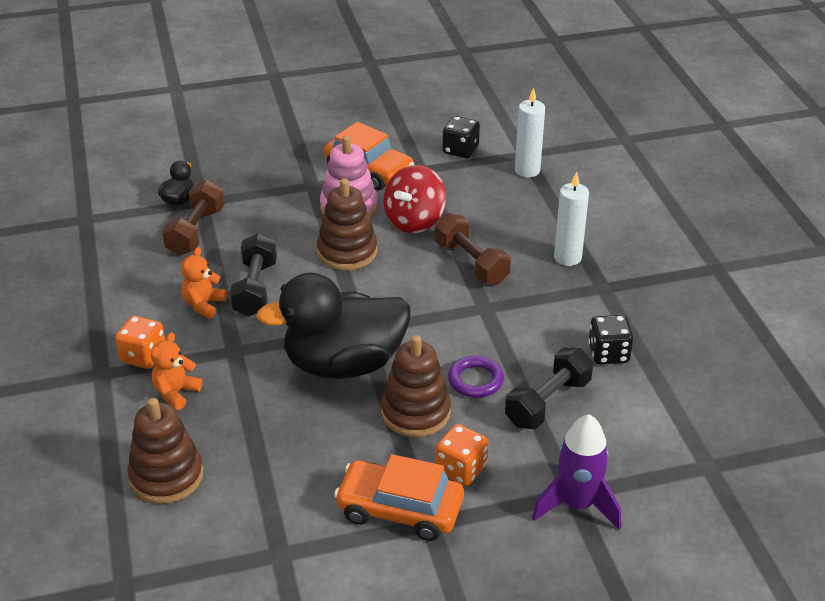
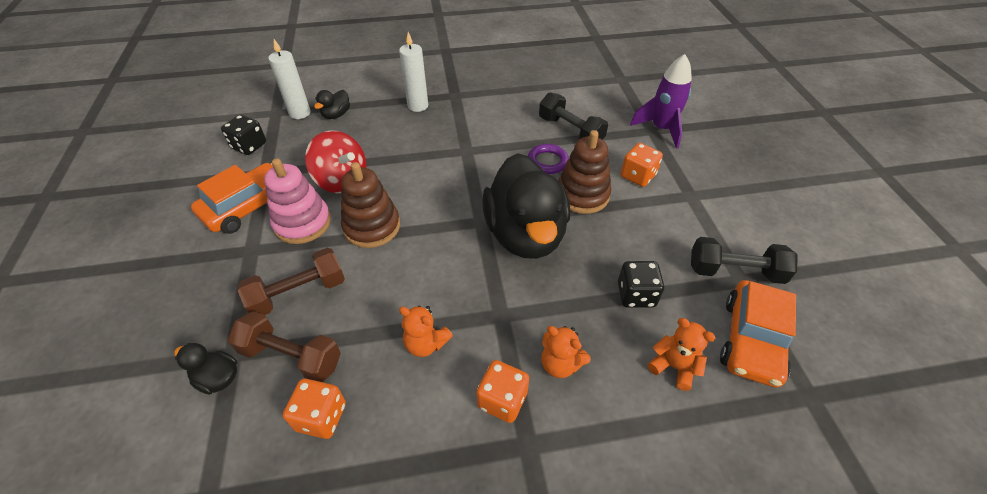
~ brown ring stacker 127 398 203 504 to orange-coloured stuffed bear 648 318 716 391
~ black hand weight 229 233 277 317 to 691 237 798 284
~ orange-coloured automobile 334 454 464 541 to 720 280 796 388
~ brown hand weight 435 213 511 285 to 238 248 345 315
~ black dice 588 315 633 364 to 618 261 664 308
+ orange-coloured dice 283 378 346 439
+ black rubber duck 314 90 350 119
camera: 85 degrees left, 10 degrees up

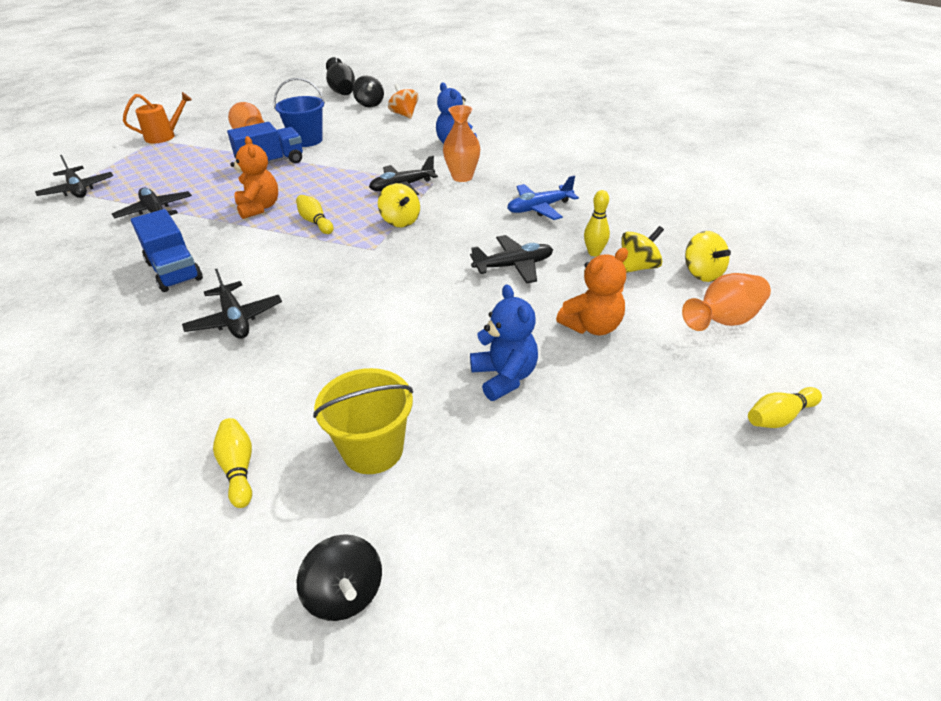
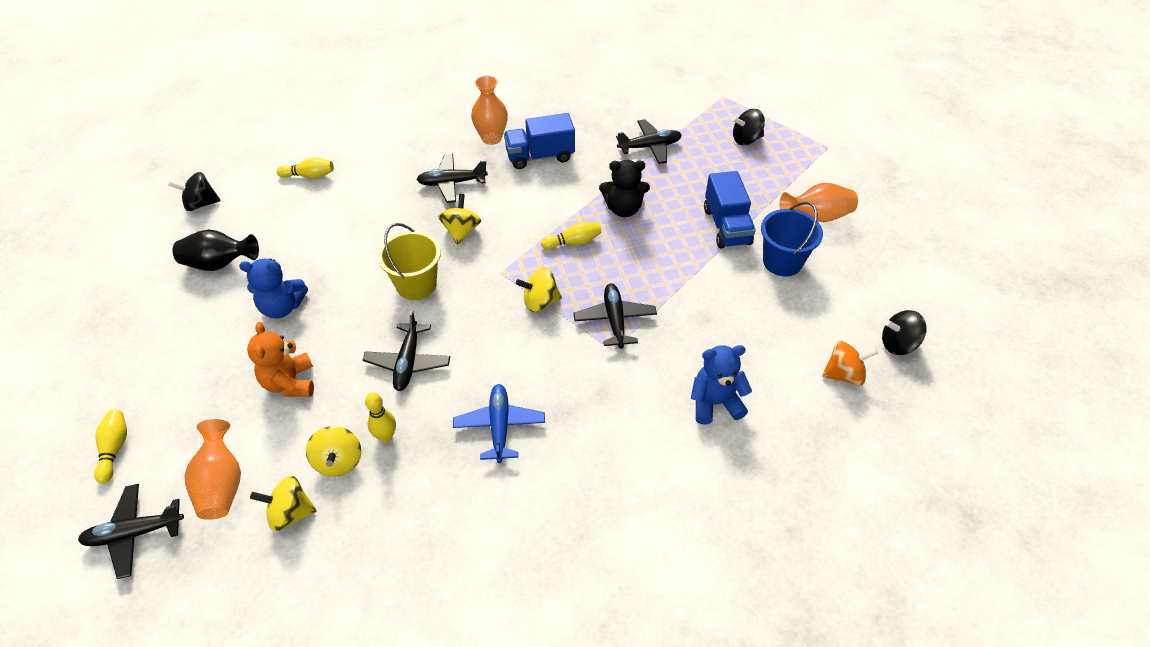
~ black plane 35 155 113 198 to 78 484 184 579
- orange-coloured watering can 123 92 192 144
~ orange-coloured stuffed bear 230 136 278 219 to black stuffed bear 599 160 650 217
~ yellow pail 313 368 413 474 to 378 223 441 300
~ black flower vase 326 57 355 95 to 173 229 259 271
~ orange-coloured flower vase 443 105 480 182 to 471 75 508 145
+ yellow toy top 438 194 481 245
+ black toy top 732 109 765 145
camera: 110 degrees right, 10 degrees up

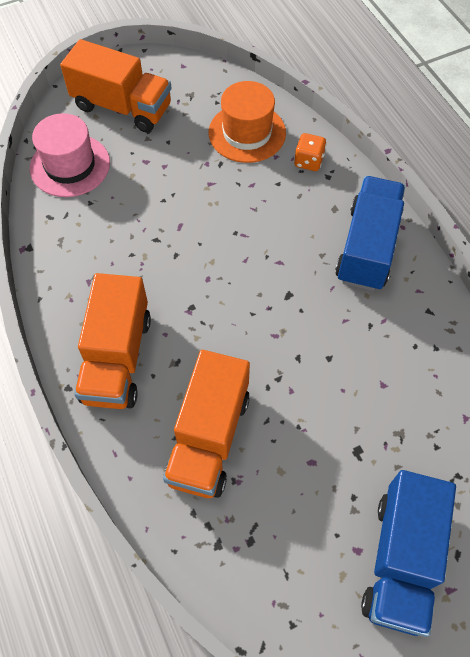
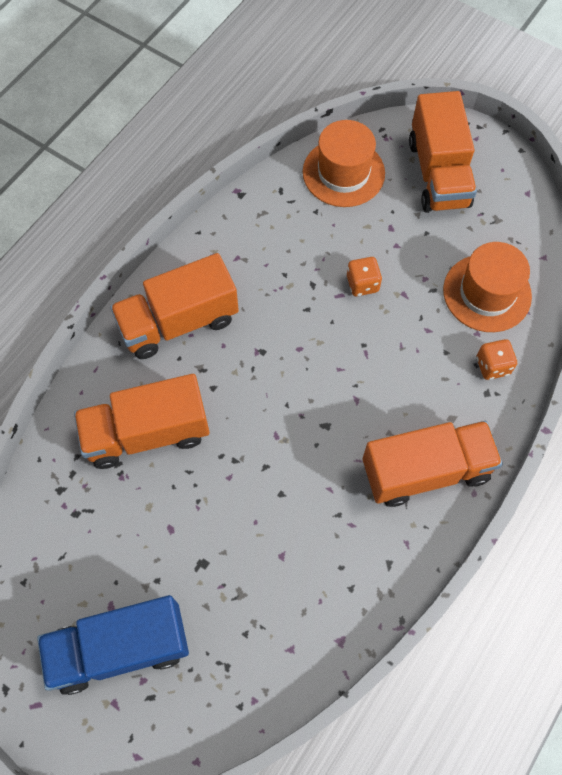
~ rosy top hat 30 113 110 197 to orange-coloured top hat 303 120 385 207
~ royal blue truck 335 176 405 291 to orange-coloured truck 363 421 503 507
+ orange-coloured dice 347 257 382 296
camera: 60 degrees right, 5 degrees up

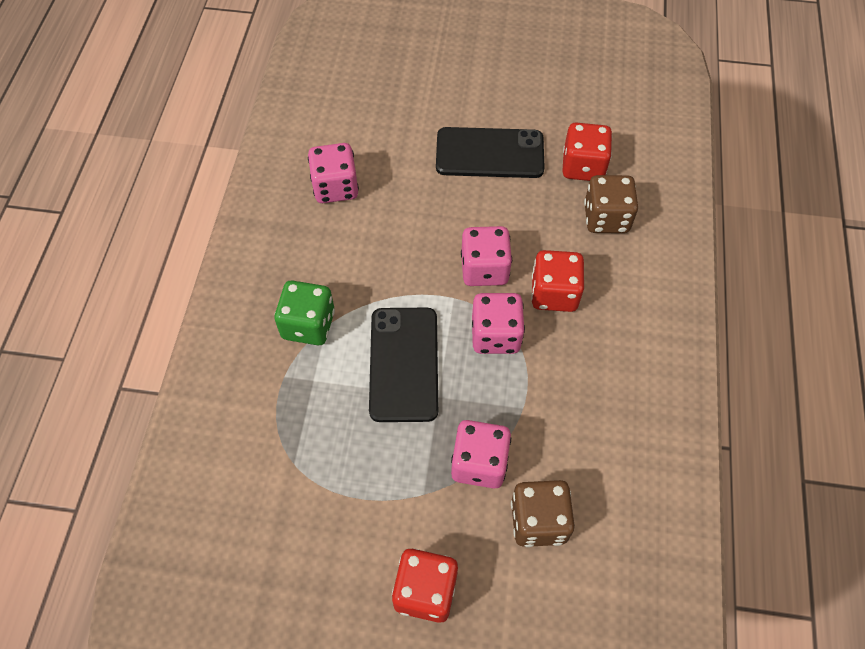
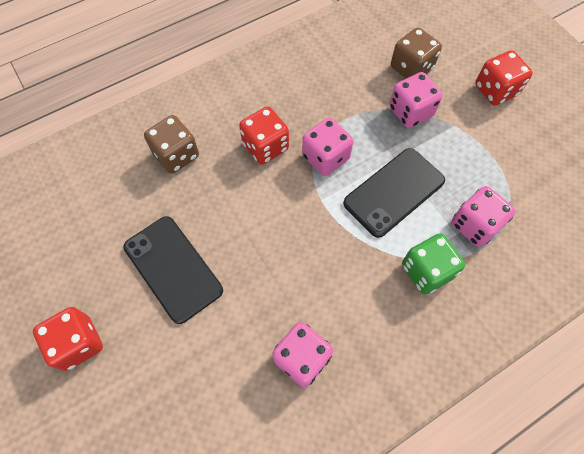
~ rosy dice 461 226 512 286 to 451 186 516 247
~ red dice 562 123 612 181 to 33 307 103 371
camera: 130 degrees left, 5 degrees up

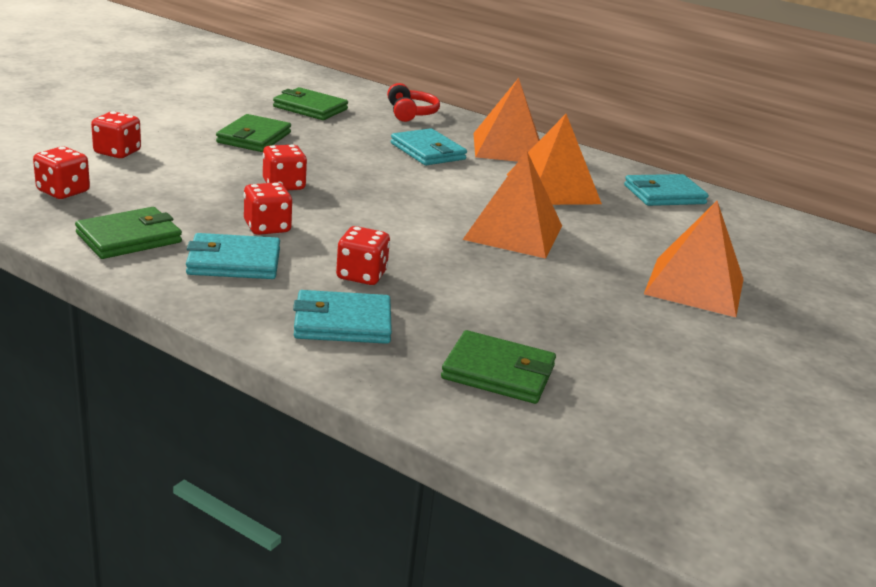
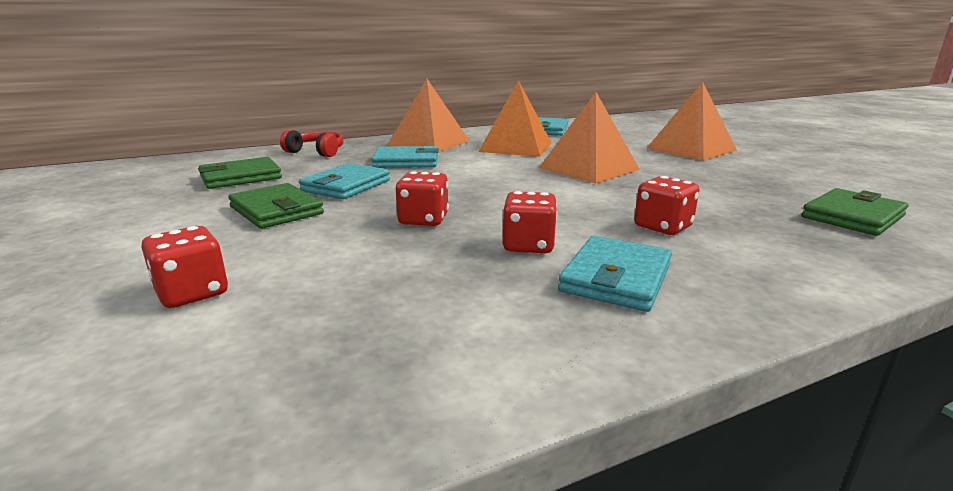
- red dice 33 147 90 199
- green billfold 75 207 182 259
~ aqua billfold 293 290 392 344 to 299 163 390 199
camera: 55 degrees left, 5 degrees down

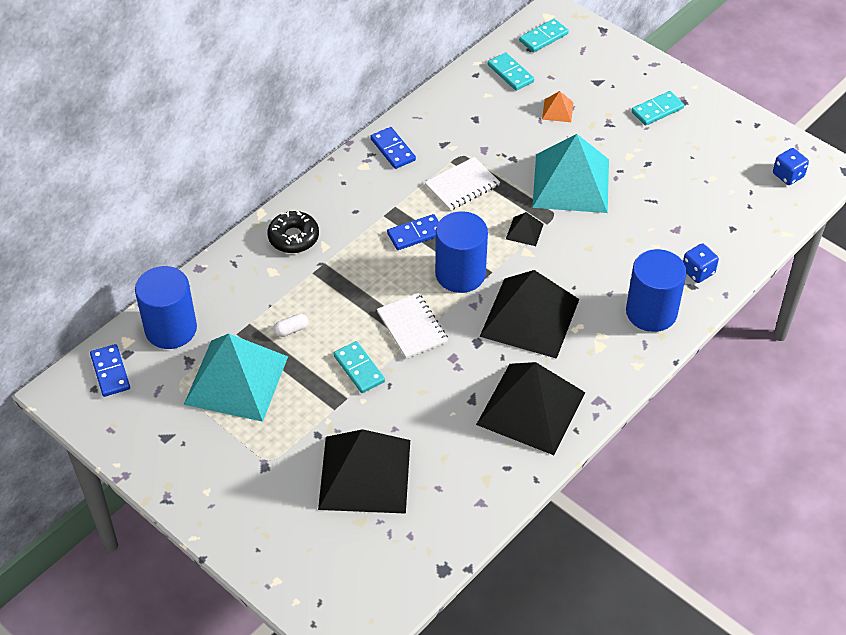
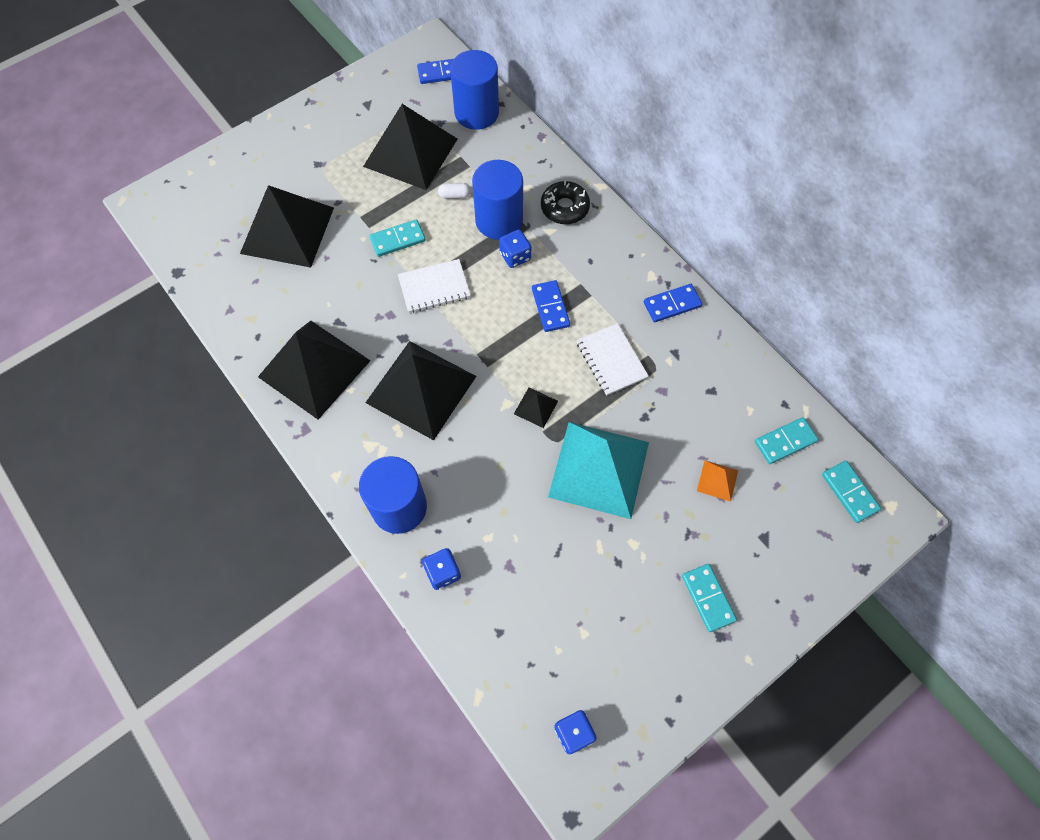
~ aqua pyramid 184 334 288 422 to black pyramid 363 104 458 190
~ pure white capsule 274 313 308 337 = 438 183 471 199 75 degrees counterclockwise
~ royal blue solid cylinder 435 211 488 293 to 472 160 523 240
+ royal blue dice 499 229 531 268
camera: 100 degrees right, 15 degrees up

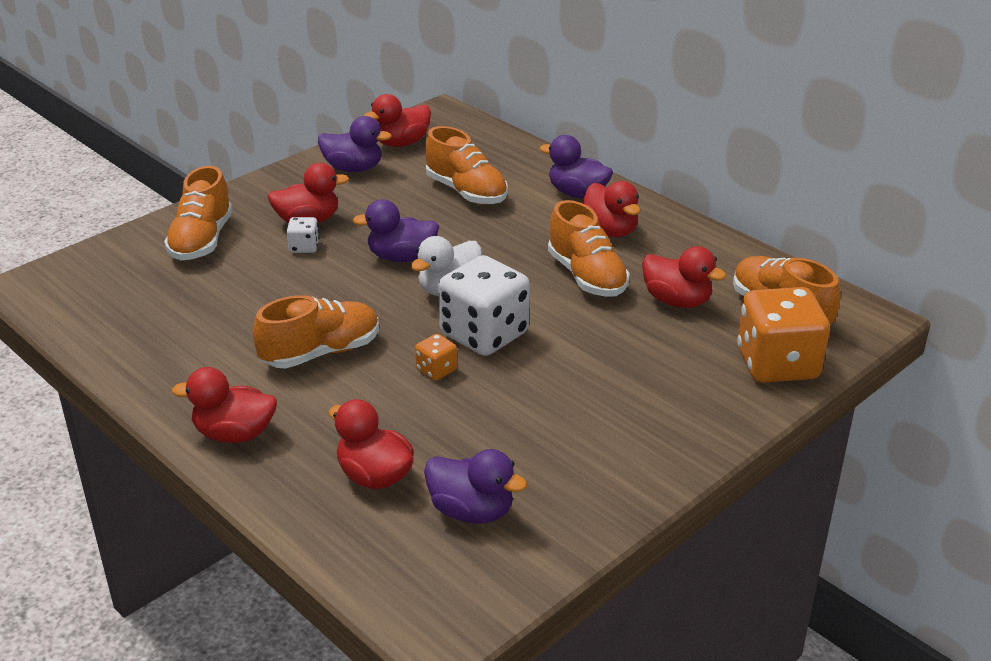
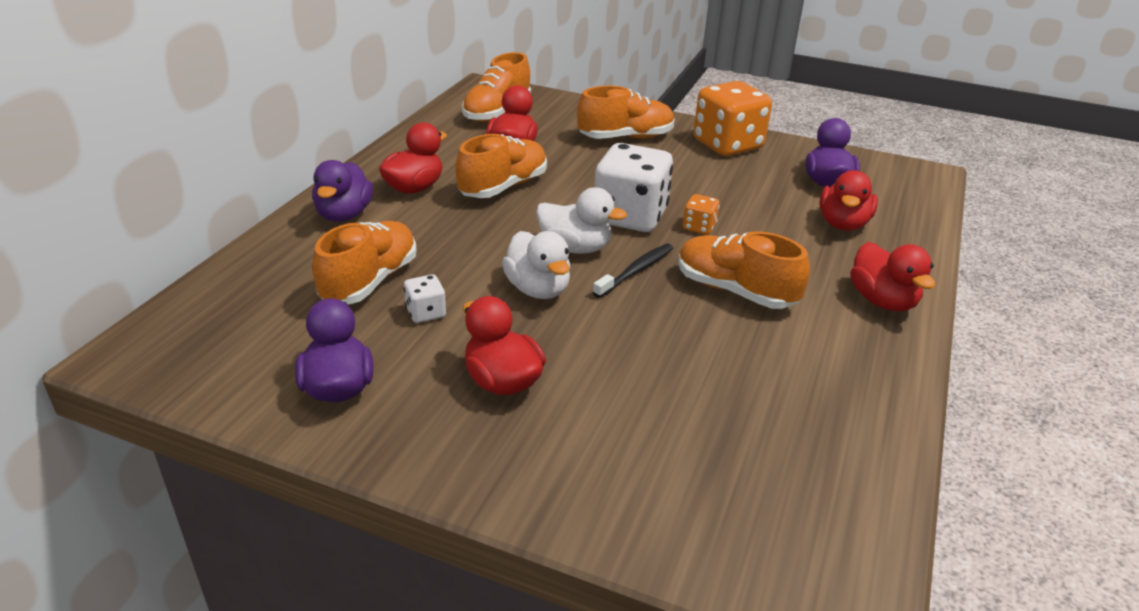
~ orange-coloured sneaker 164 166 233 260 to 577 86 674 139
~ pure white dice 287 217 319 253 to 404 274 446 323
~ royal purple rubber duck 352 199 439 262 to pure white rubber duck 502 231 571 299
- red rubber duck 364 94 431 147
~ orange-coloured dice 737 287 830 383 to 694 81 772 156
+ black toothbrush 593 244 673 298
camera: 115 degrees left, 0 degrees up

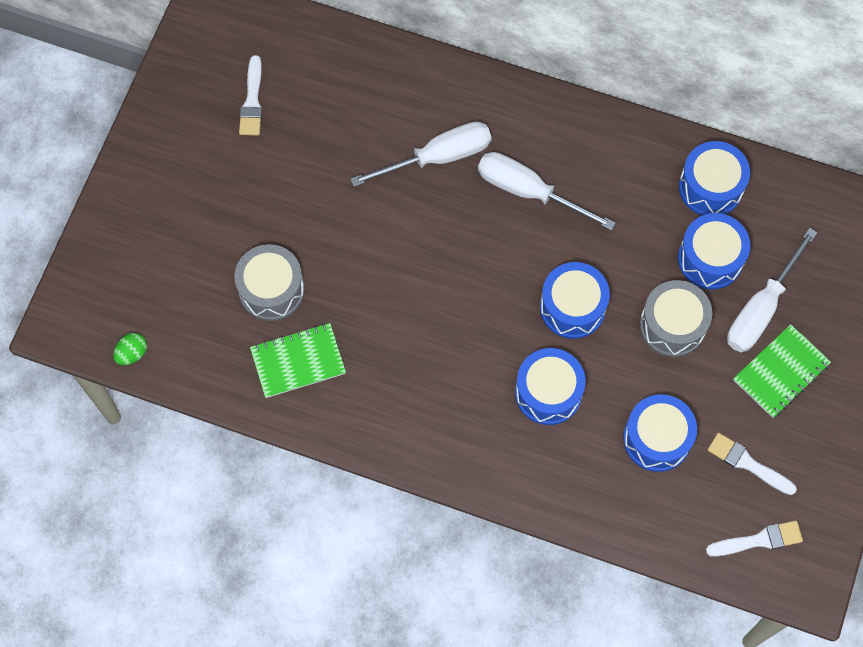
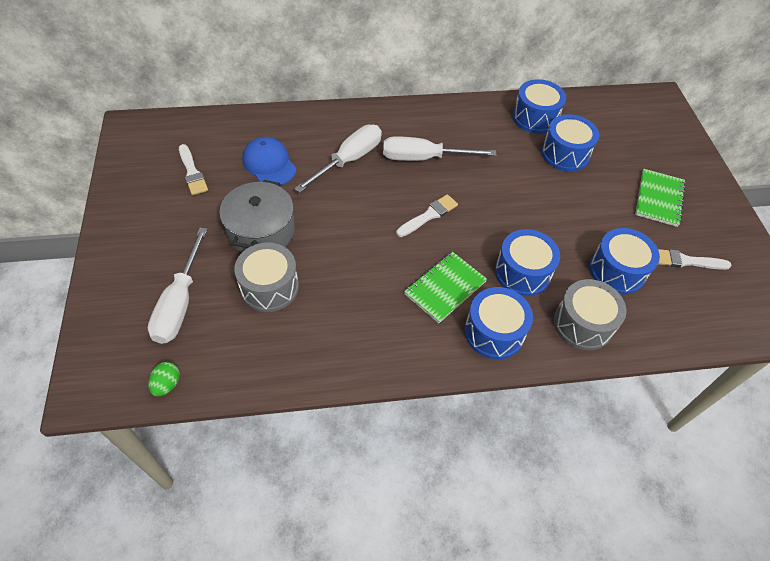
~ green exercise book 250 323 346 398 to 404 252 487 323
~ royal blue drum 540 262 610 339 to 464 287 533 359
~ ash-grey drum 640 280 712 357 to 554 279 626 350
~ pure white paintbrush 706 521 803 557 to 396 194 458 237
~ pure white hand screwdriver 727 228 818 353 to 148 228 208 344
+ ash-grey cooking pot 219 180 295 253
+ royal blue cap 242 137 296 185
camera: 30 degrees left, 15 degrees down

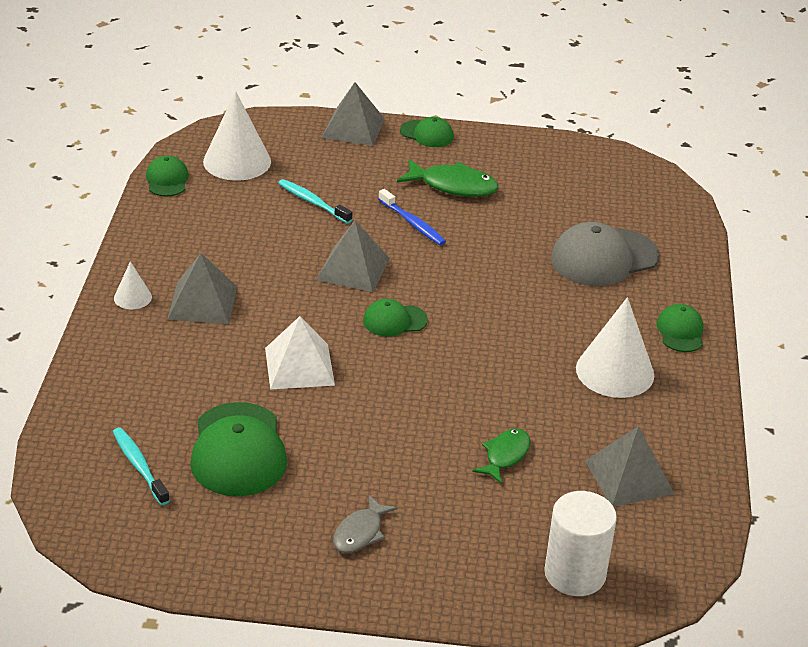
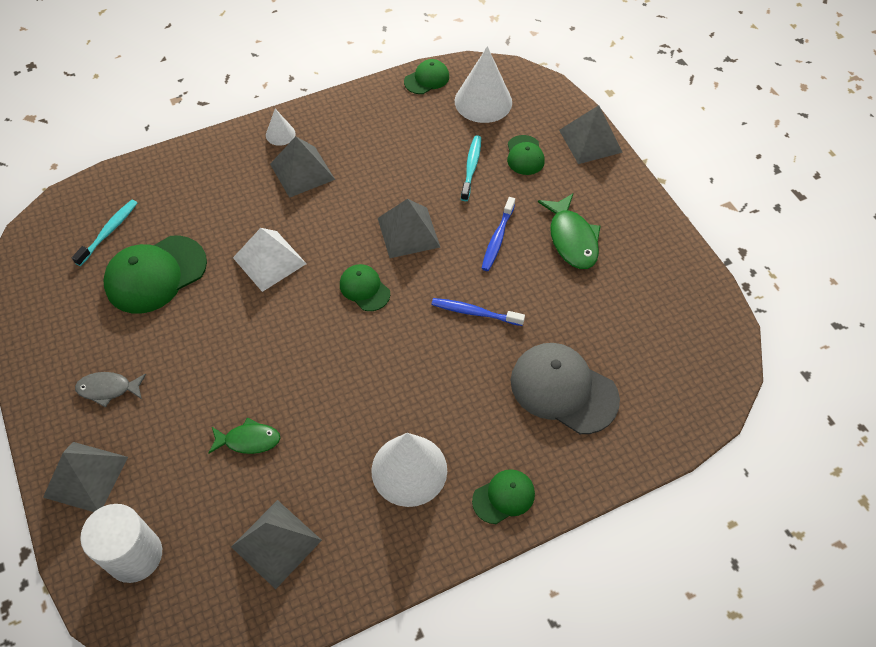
~ green cap 400 117 454 147 to 507 135 545 175
+ ash-grey pyramid 43 442 128 512
+ royal blue toothbrush 431 298 525 326
camera: 60 degrees right, 20 degrees up

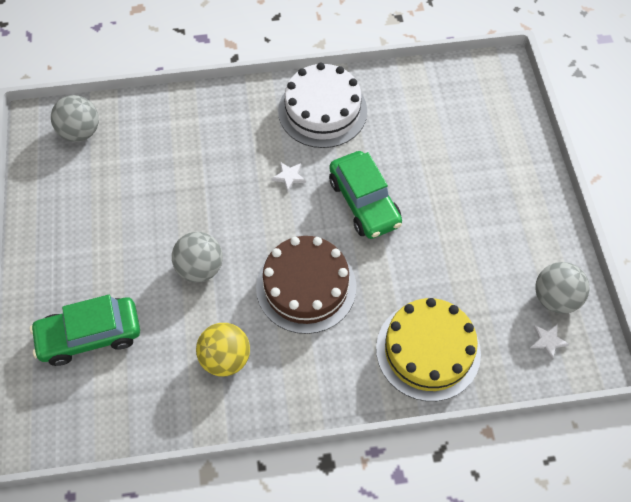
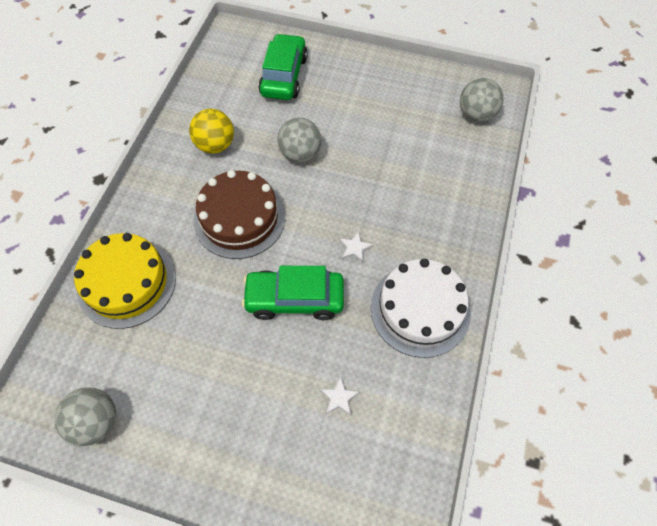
~ pure white star 530 324 569 360 to 320 377 359 416
camera: 115 degrees right, 0 degrees up

